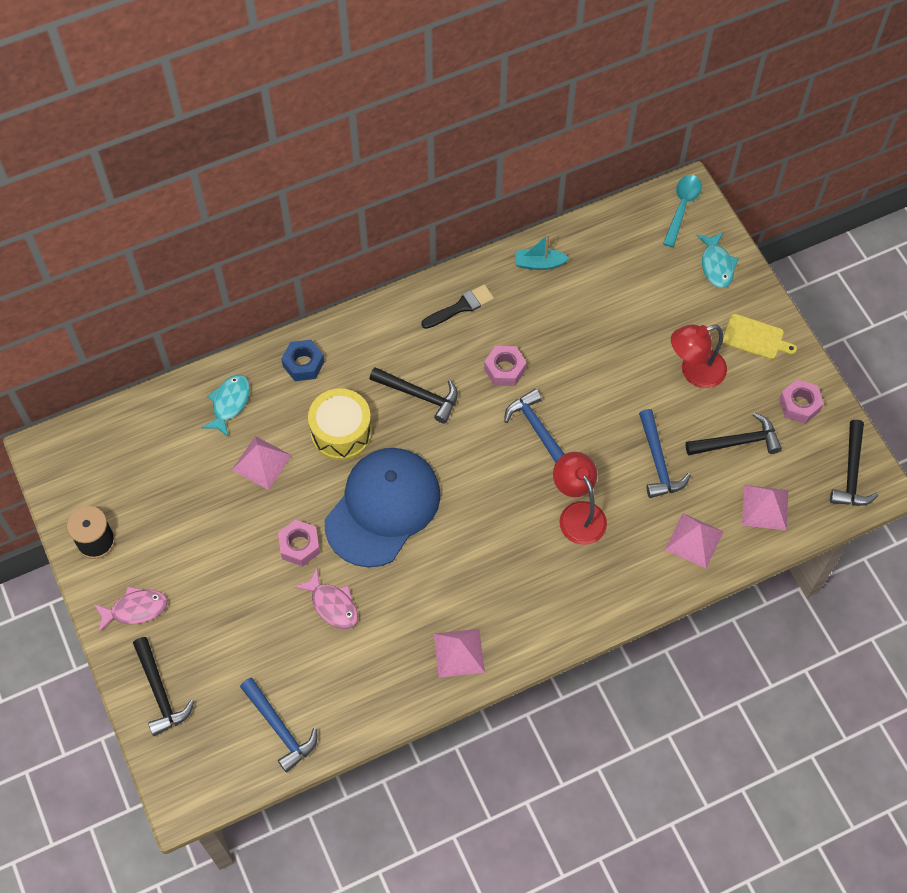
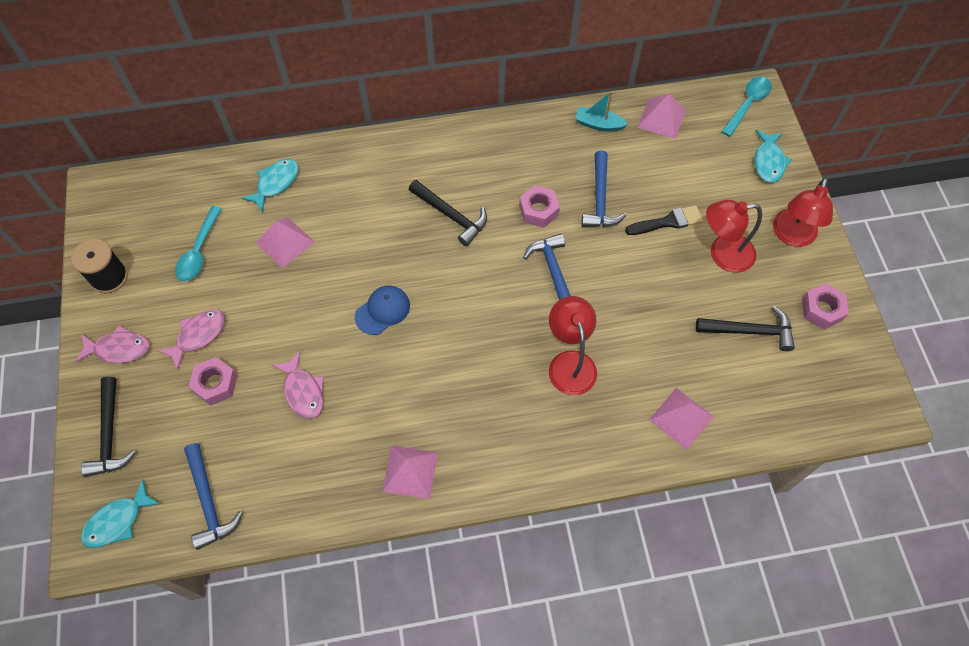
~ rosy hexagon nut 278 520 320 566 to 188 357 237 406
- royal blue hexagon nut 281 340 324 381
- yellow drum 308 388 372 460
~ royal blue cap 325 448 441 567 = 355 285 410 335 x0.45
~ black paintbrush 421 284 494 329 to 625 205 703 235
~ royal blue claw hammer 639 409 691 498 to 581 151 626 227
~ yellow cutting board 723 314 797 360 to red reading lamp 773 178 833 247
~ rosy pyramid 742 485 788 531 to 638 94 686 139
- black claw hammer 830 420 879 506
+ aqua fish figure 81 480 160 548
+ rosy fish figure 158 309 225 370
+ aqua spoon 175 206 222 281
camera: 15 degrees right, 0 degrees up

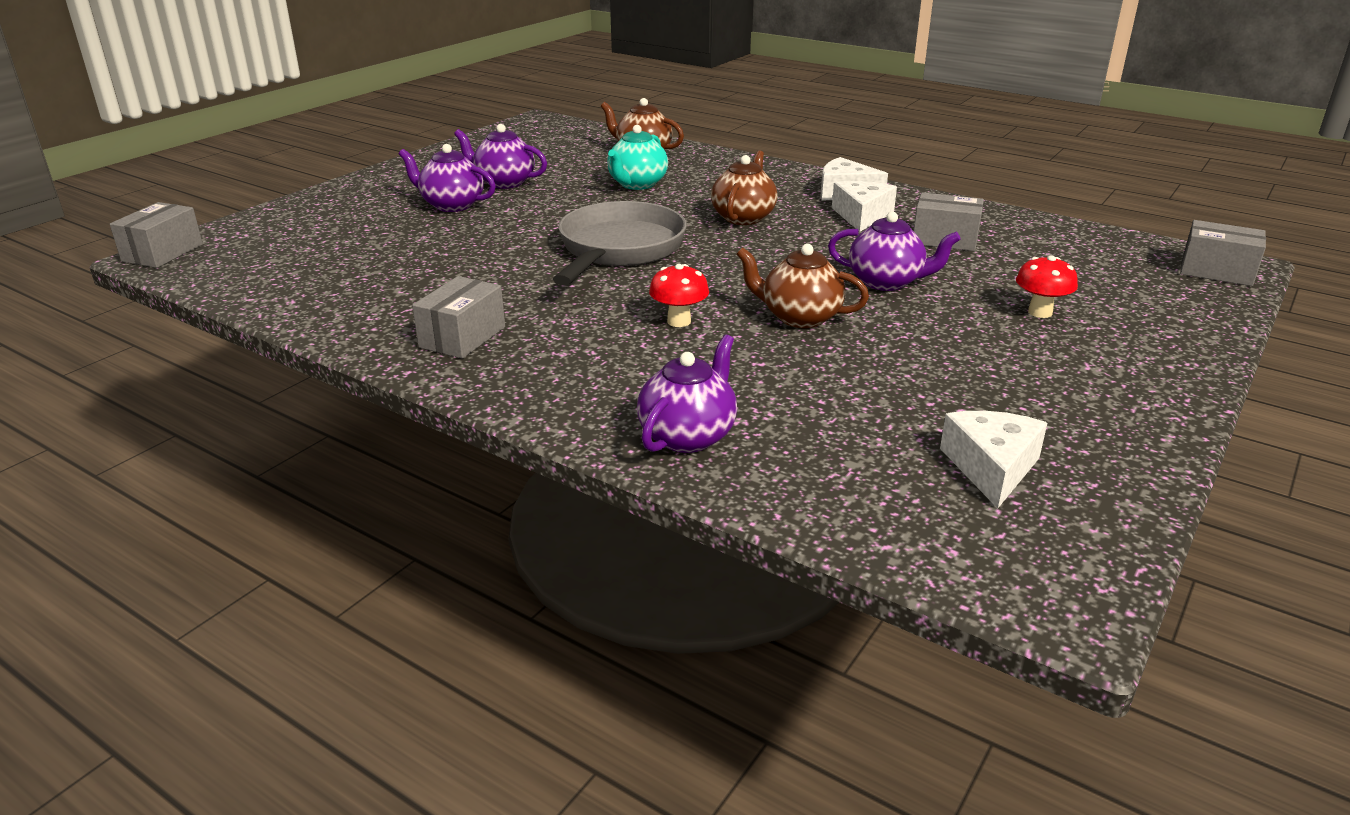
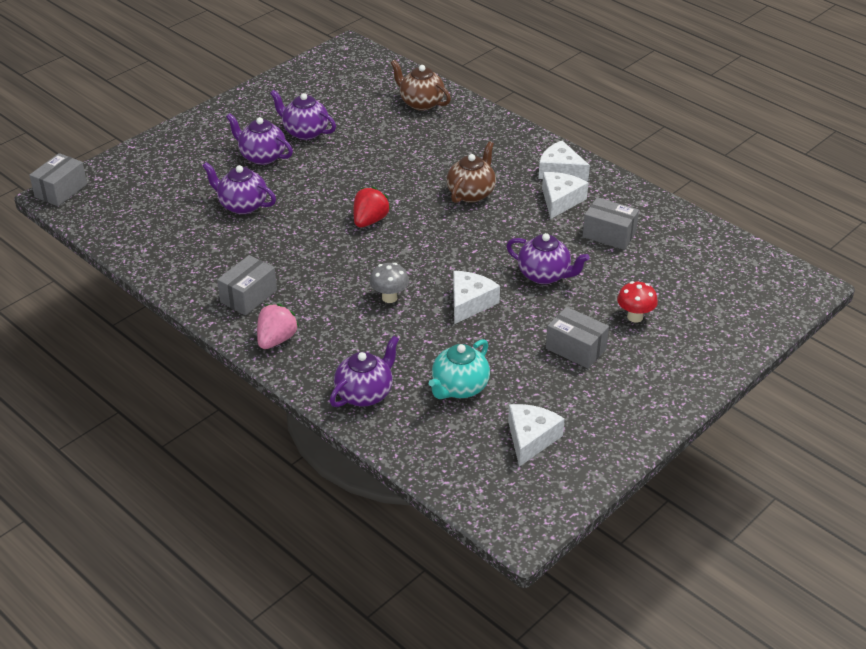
~ ash-grey skillet 553 201 687 285 to red strawberry 353 186 391 227
~ aqua tea pot 607 125 668 190 to 429 339 490 399
~ red fungus 649 264 709 327 to ash-grey fungus 370 263 409 303
~ brown tea pot 736 244 869 328 to pure white piece of cheese 453 271 500 324
~ ash-grey package 1180 220 1266 286 to 546 307 609 369
+ royal purple tea pot 203 162 276 214
+ rosy strawberry 257 304 299 349
camera: 10 degrees right, 10 degrees up

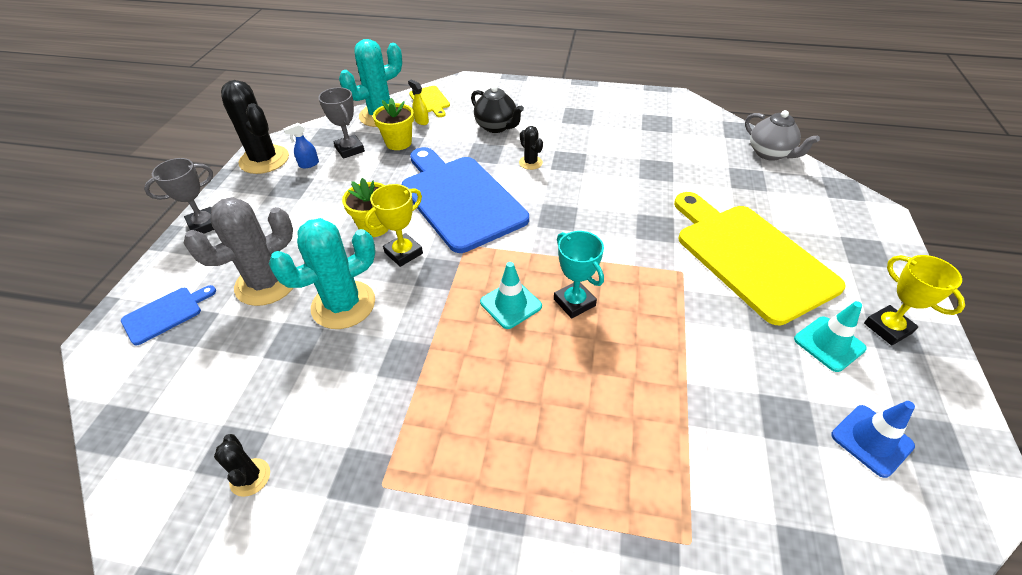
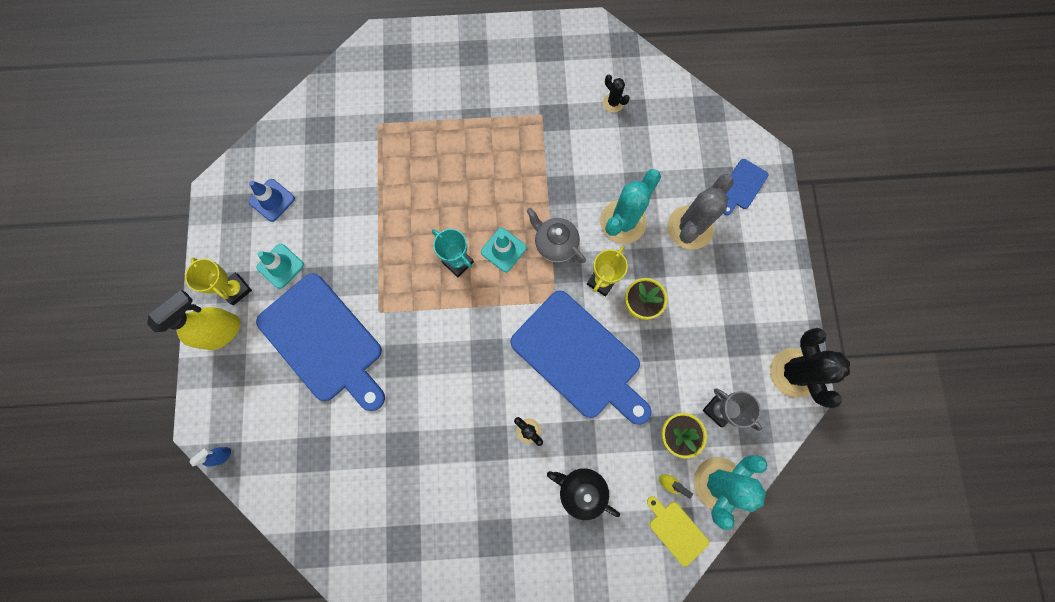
- ash-grey trophy 144 158 214 234
~ black prickly plant 221 80 289 174 = 770 328 850 408 45 degrees clockwise
~ royal blue spray cleaner 283 123 319 168 to 189 447 231 467
~ yellow cutting board 674 192 845 326 to royal blue cutting board 256 273 385 411
~ ash-grey tea pot 745 110 820 161 to 527 208 586 263
+ yellow spray cleaner 147 290 240 350
camera: 165 degrees right, 30 degrees up

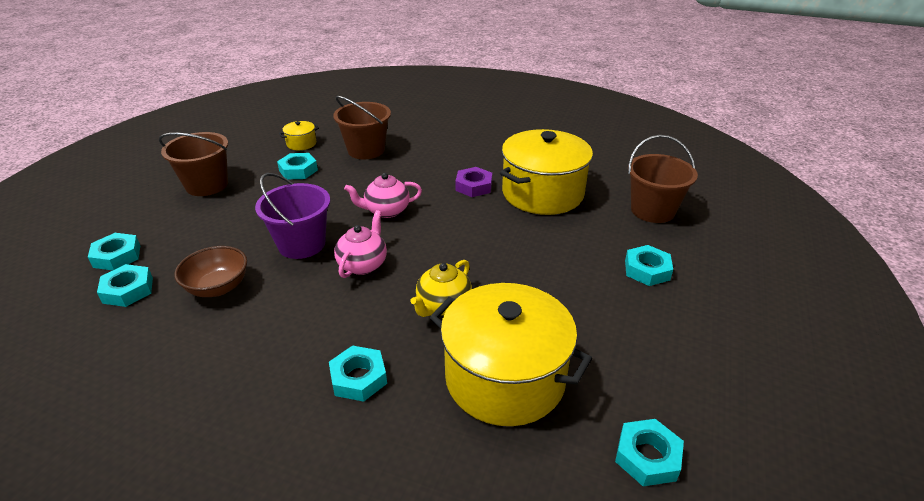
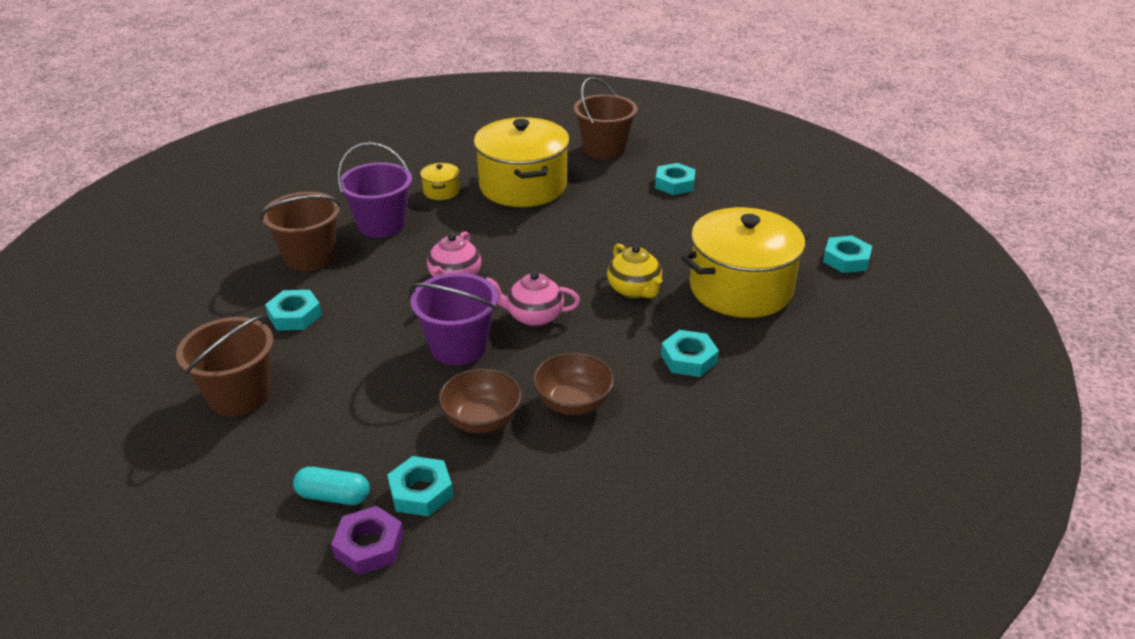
~ aqua hexagon nut 88 233 140 271 to aqua capsule 293 467 370 505
~ yellow cooking pot 279 121 319 150 to 420 163 460 200
~ rosy tea pot 334 210 387 278 = 486 271 580 327 45 degrees counterclockwise
~ royal purple hexagon nut 455 167 492 197 to 331 506 404 575
+ royal purple pail 338 142 412 238
+ brown deep dish 533 353 614 415
camera: 60 degrees left, 0 degrees up

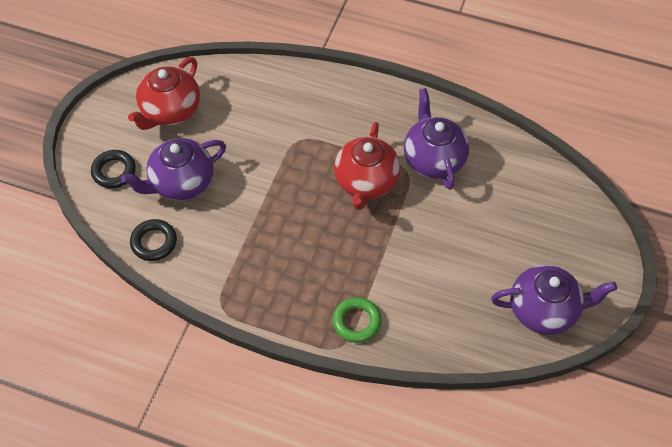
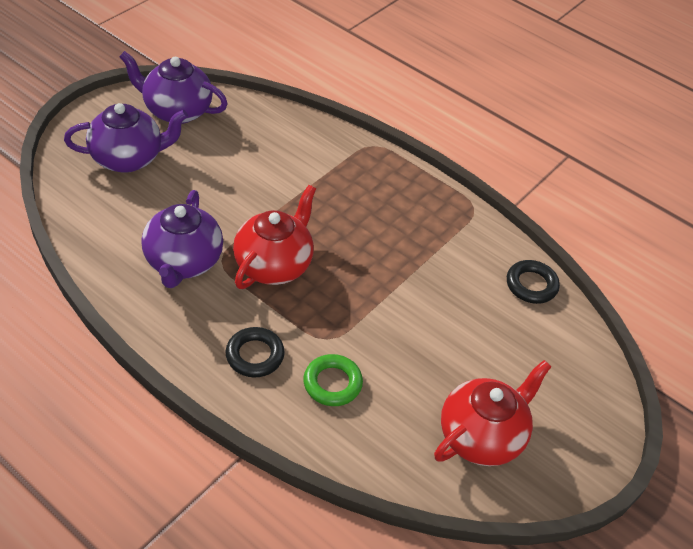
~ black hoop 91 150 136 188 to 226 327 285 377
~ royal purple tea pot 121 138 226 200 to 64 103 188 173
~ green hoop 333 297 382 343 to 303 354 363 406
camera: 165 degrees left, 10 degrees down

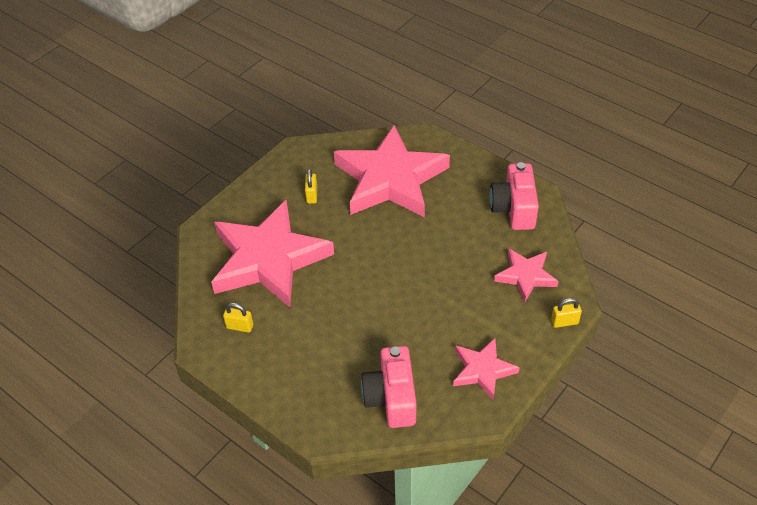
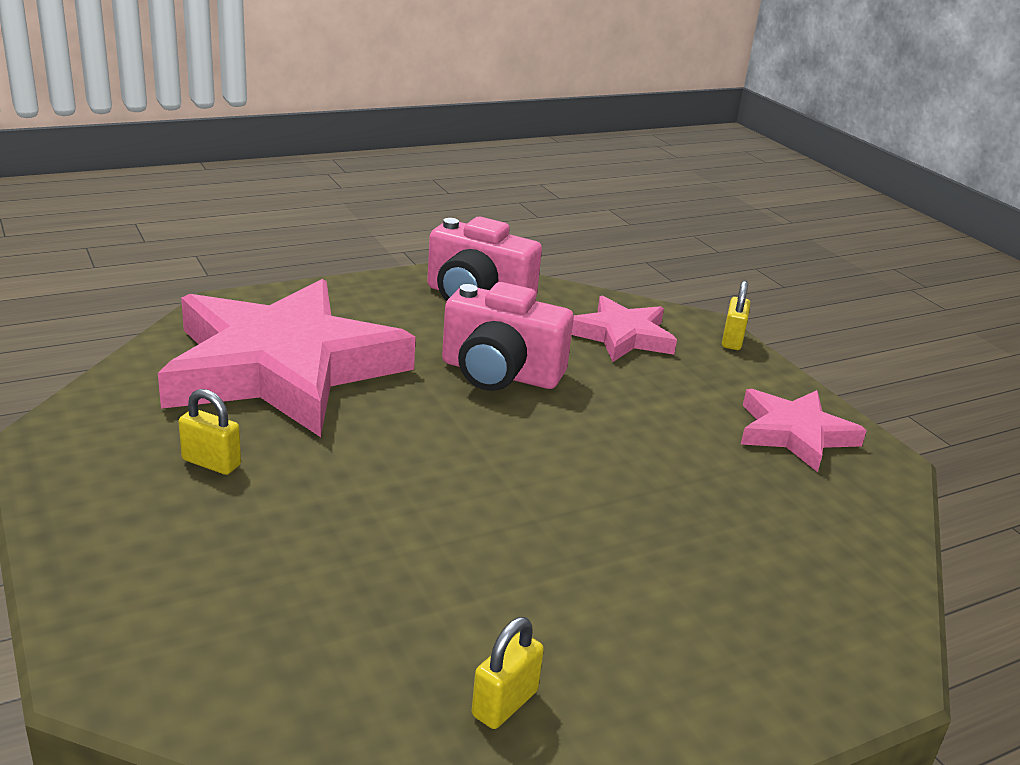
- rosy star 211 199 334 307
~ rosy camera 361 346 416 428 to 442 282 574 391
camera: 70 degrees left, 20 degrees down

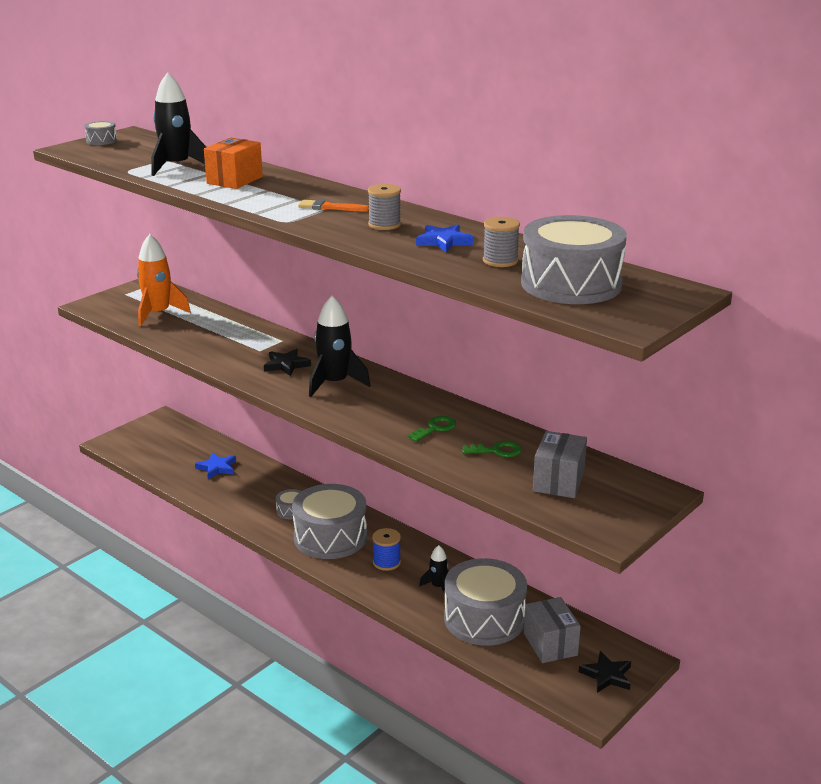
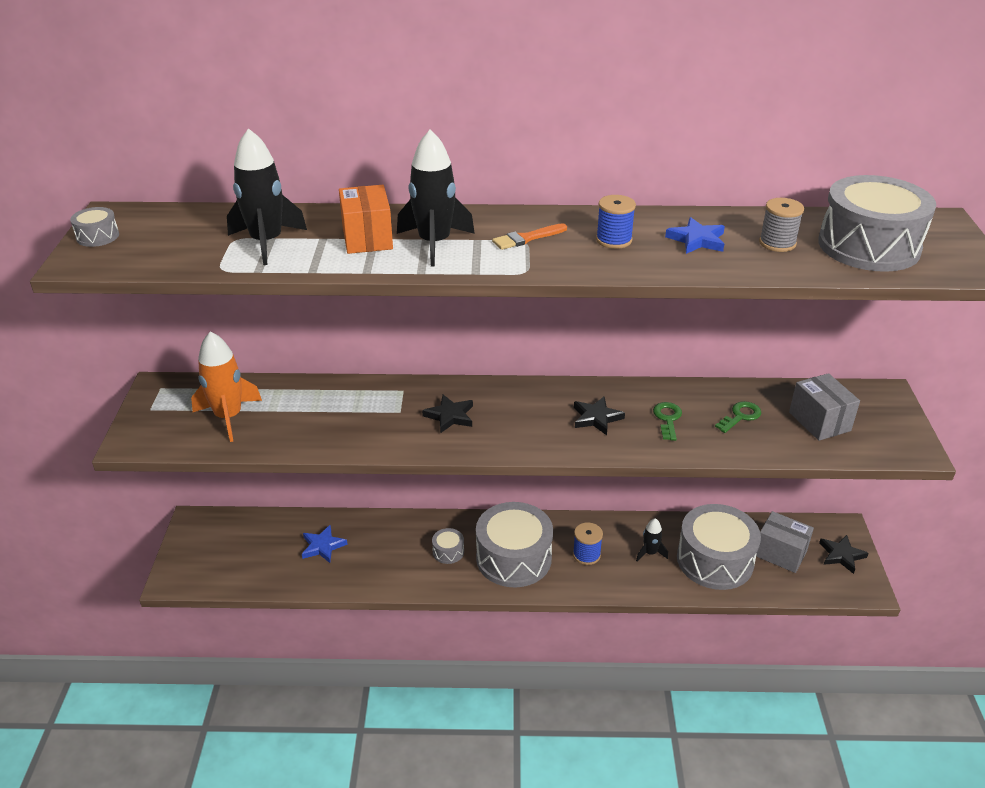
~ black toy rocket 309 296 370 397 to 397 130 475 267
~ ash-grey spool 368 184 401 230 to royal blue spool 596 195 636 249
+ black star 574 397 625 435
camera: 40 degrees left, 10 degrees up

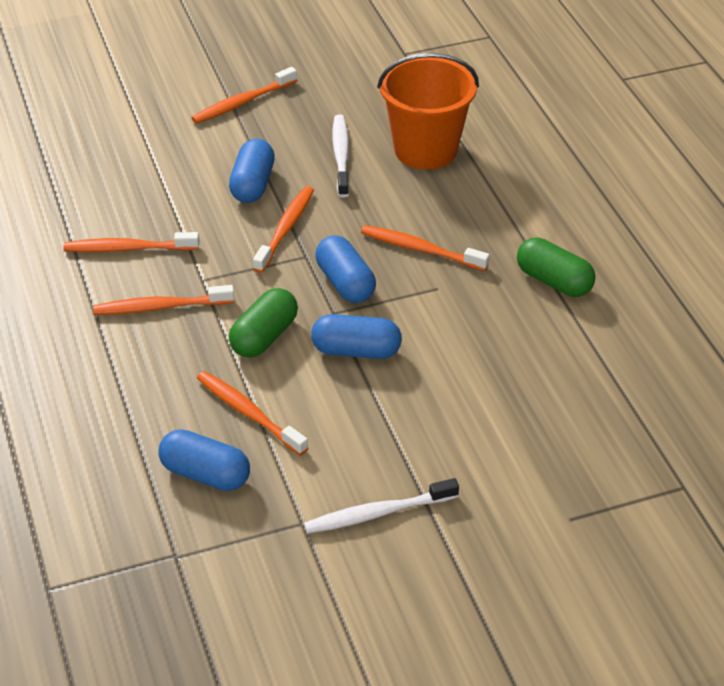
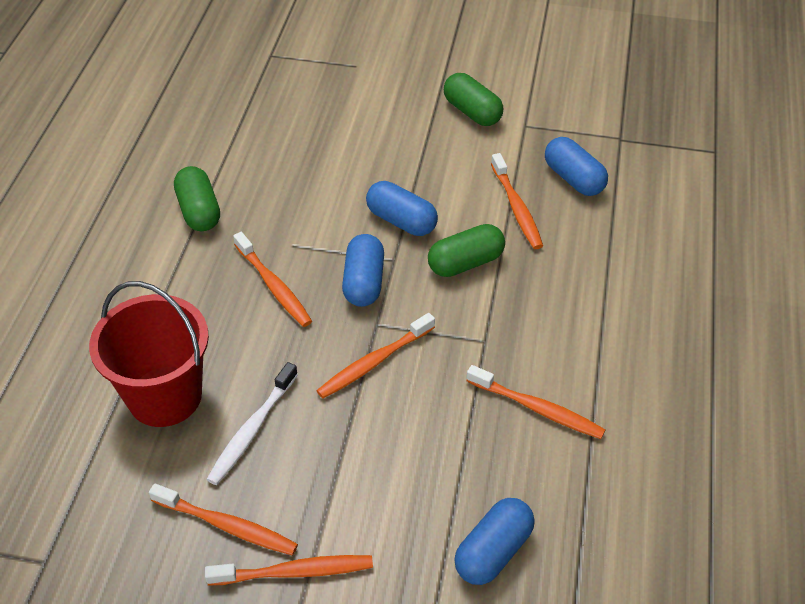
~ orange-coloured toothbrush 93 285 234 315 to 149 483 298 556
~ royal blue capsule 229 139 275 203 to 454 498 535 585
~ pure white toothbrush 304 478 459 534 to green capsule 444 73 503 126
~ orange-coloured pail 377 53 479 170 to red pail 89 281 209 427
camera: 150 degrees left, 5 degrees up

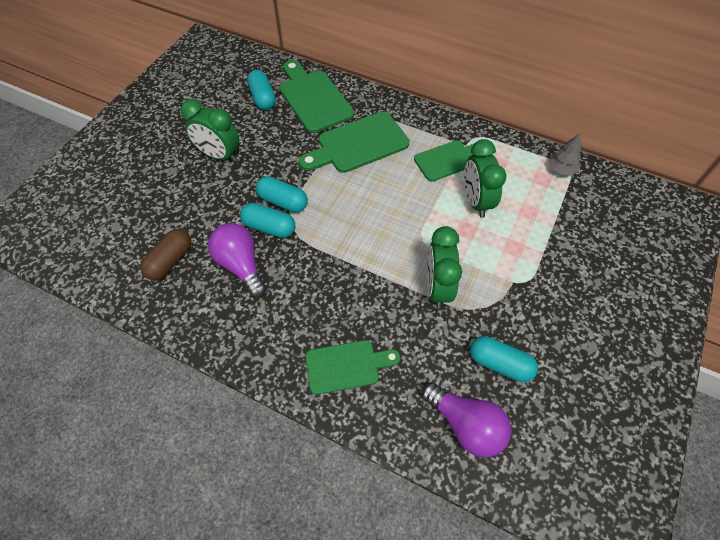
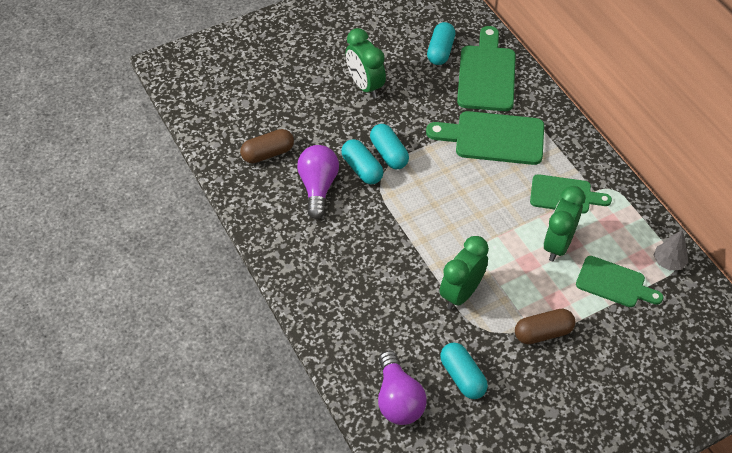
~ green cutting board 305 340 400 395 to 576 256 663 307
+ brown capsule 515 309 575 344
camera: 35 degrees right, 5 degrees down

